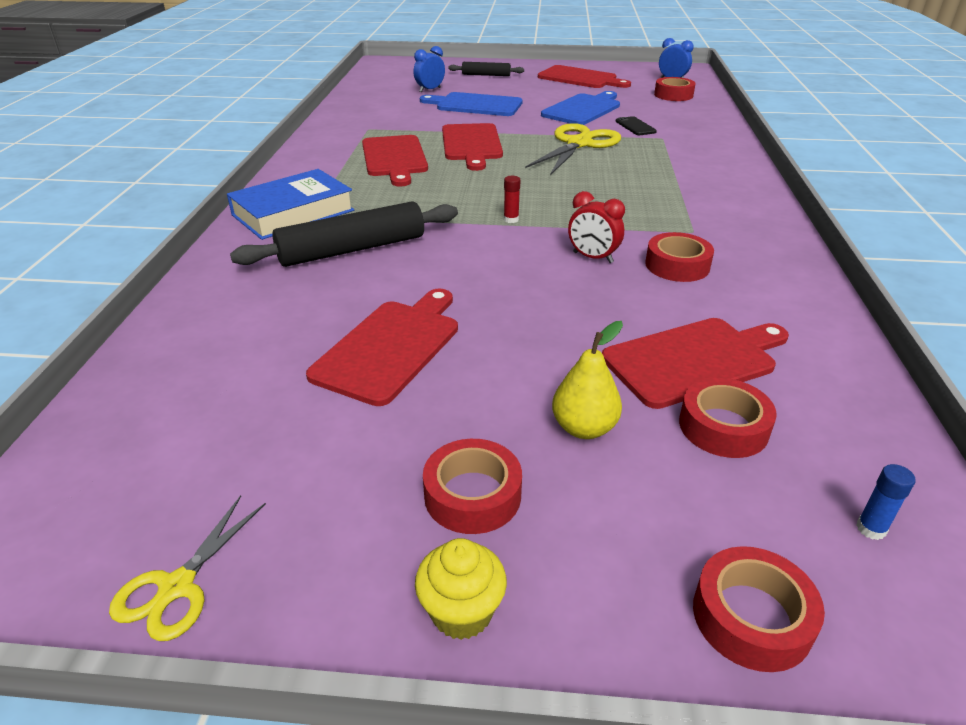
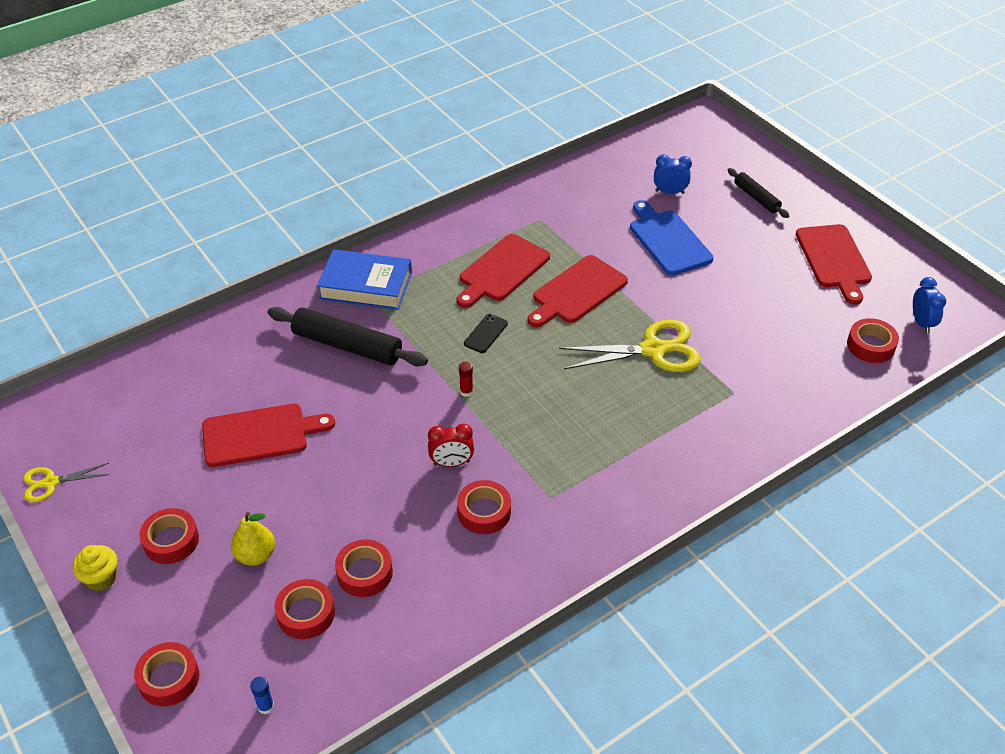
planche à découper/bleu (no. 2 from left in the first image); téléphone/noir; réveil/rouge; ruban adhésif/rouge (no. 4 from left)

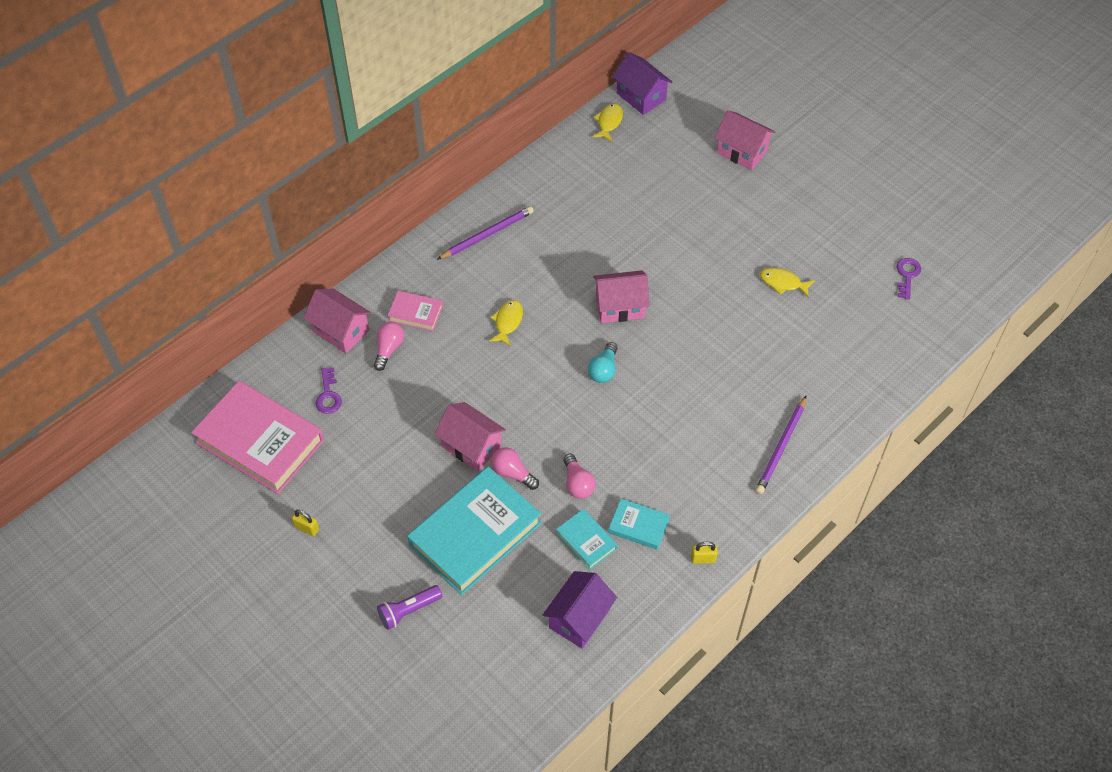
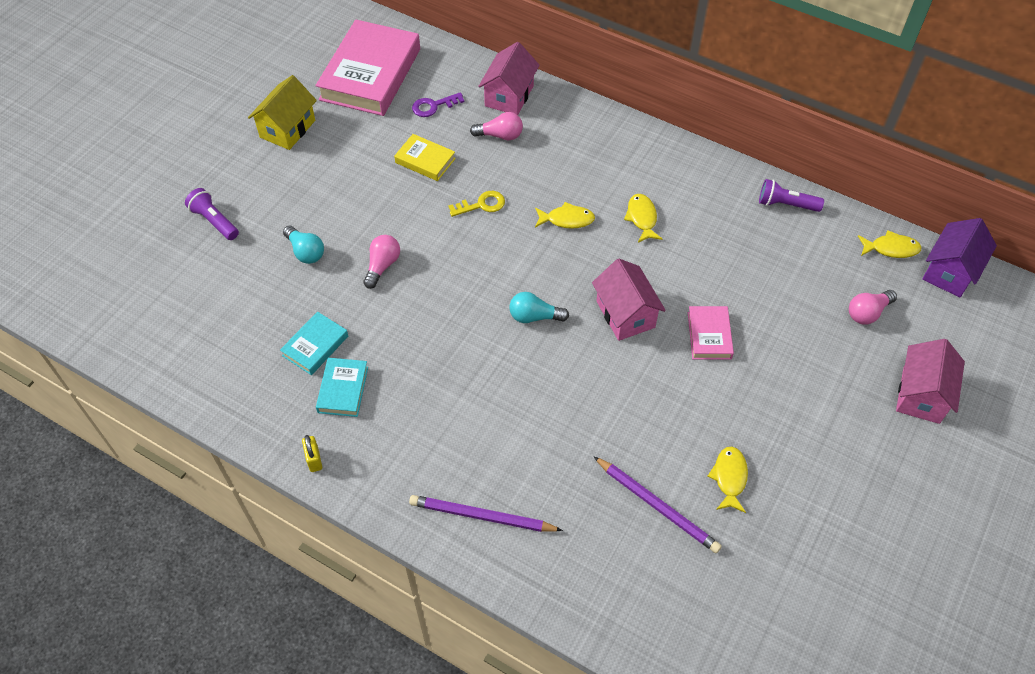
crayon/violet (no. 2 from left); clé/violet (no. 2 from left in the first image); livre/rose (no. 2 from left); maison/rose (no. 2 from left in the first image); ampoule/rose (no. 3 from left); ampoule/turquoise (no. 1 from left); maison/jaune; maison/violet (no. 1 from left in the first image); livre/jaune; lampe de poche/violet (no. 2 from left); clé/jaune; poisson/jaune (no. 2 from left)

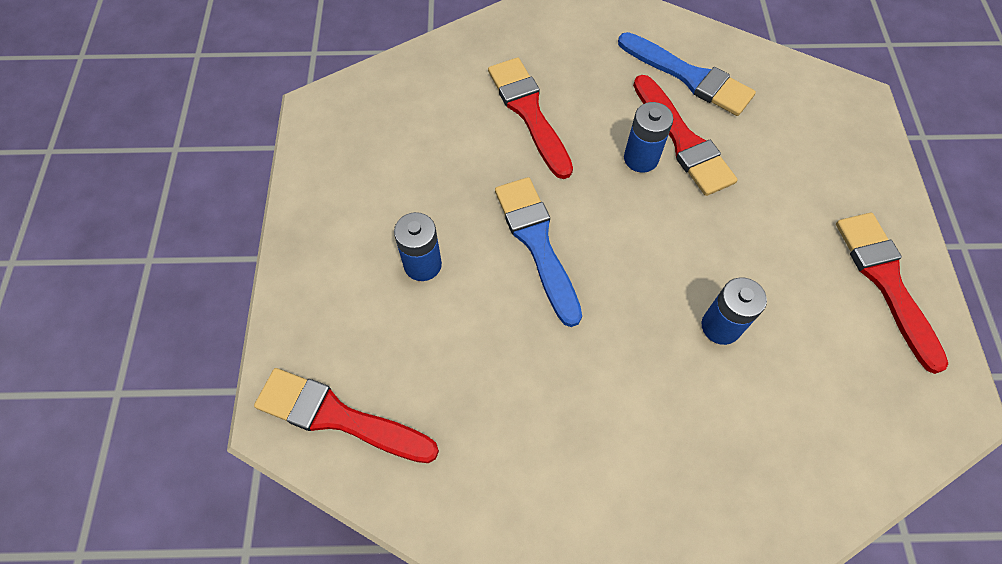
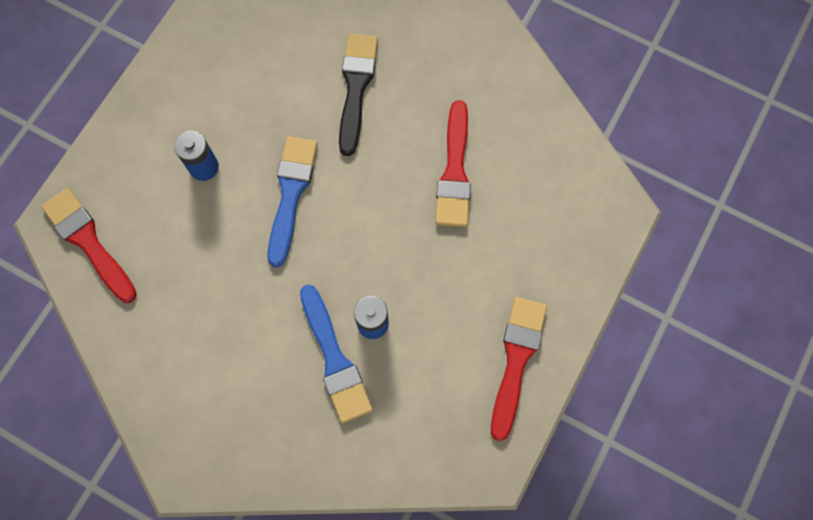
pinceau/bleu (no. 2 from left); pinceau/noir; pile/bleu (no. 2 from left in the first image)

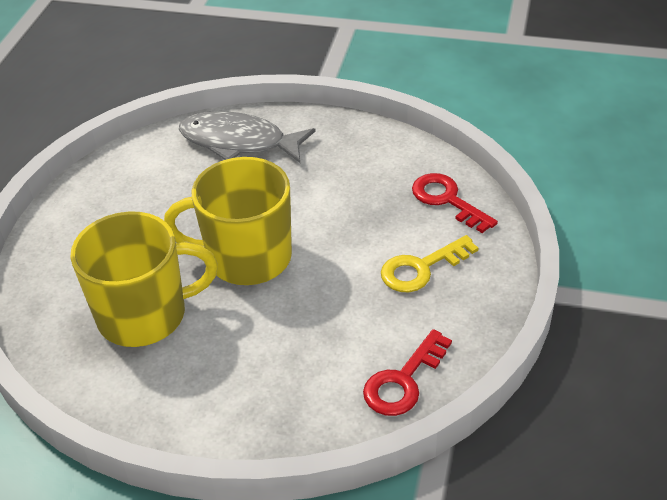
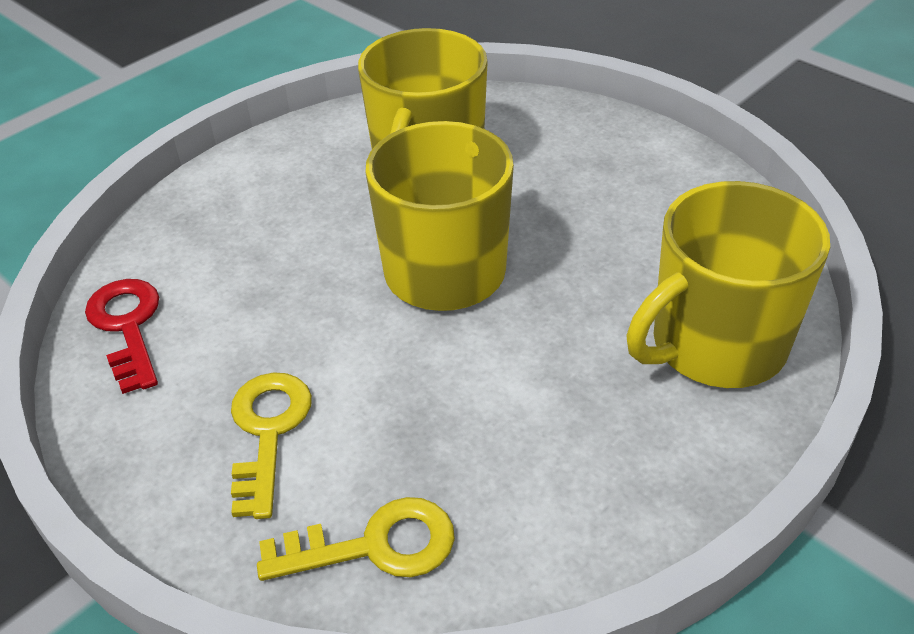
tasse/jaune (no. 3 from left); clé/jaune (no. 2 from left)

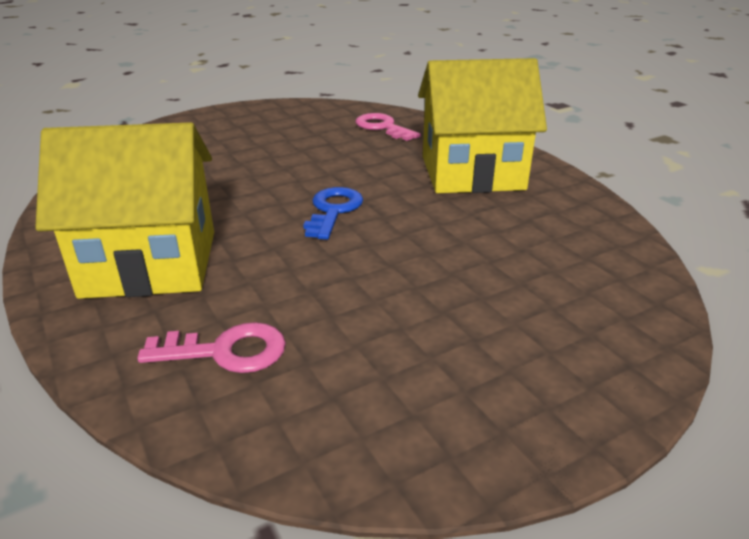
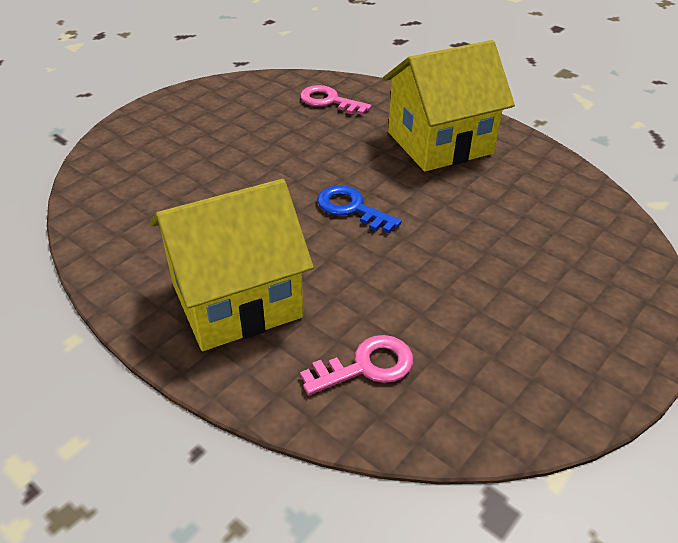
clé/bleu

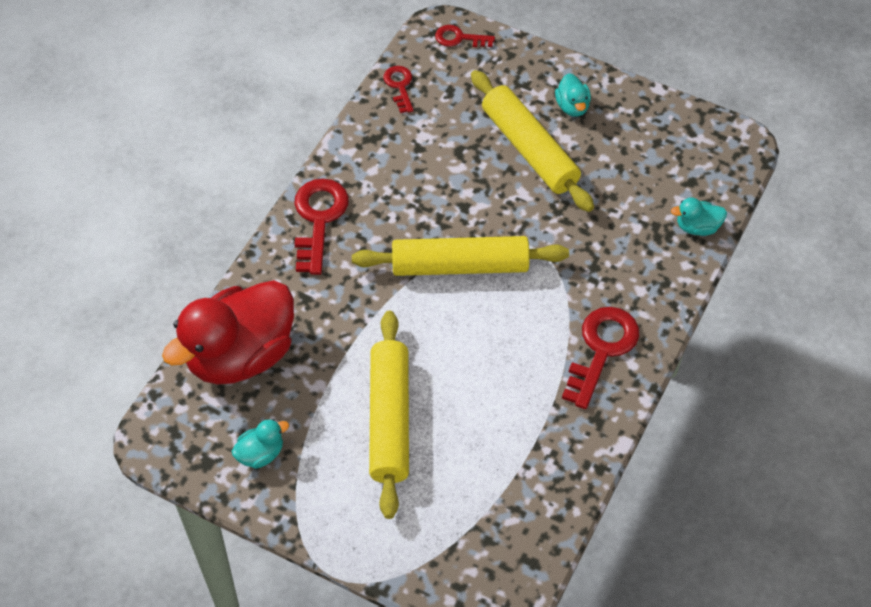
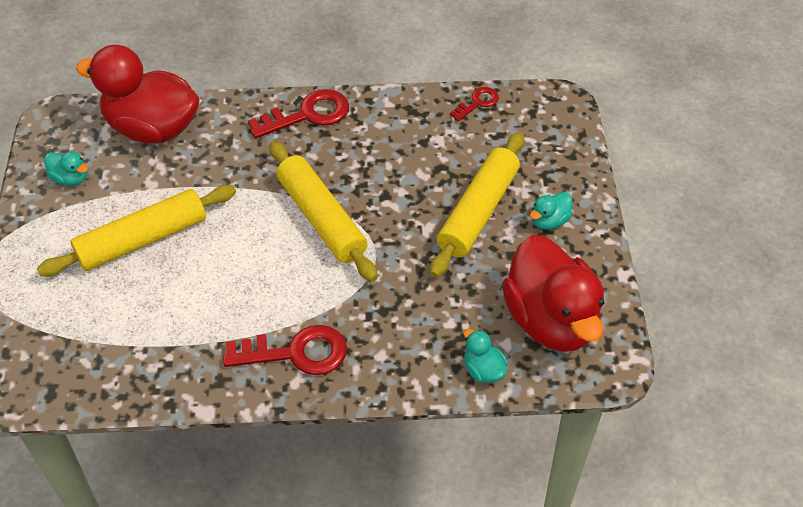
clé/rouge (no. 3 from left in the first image); canard/rouge (no. 2 from left)

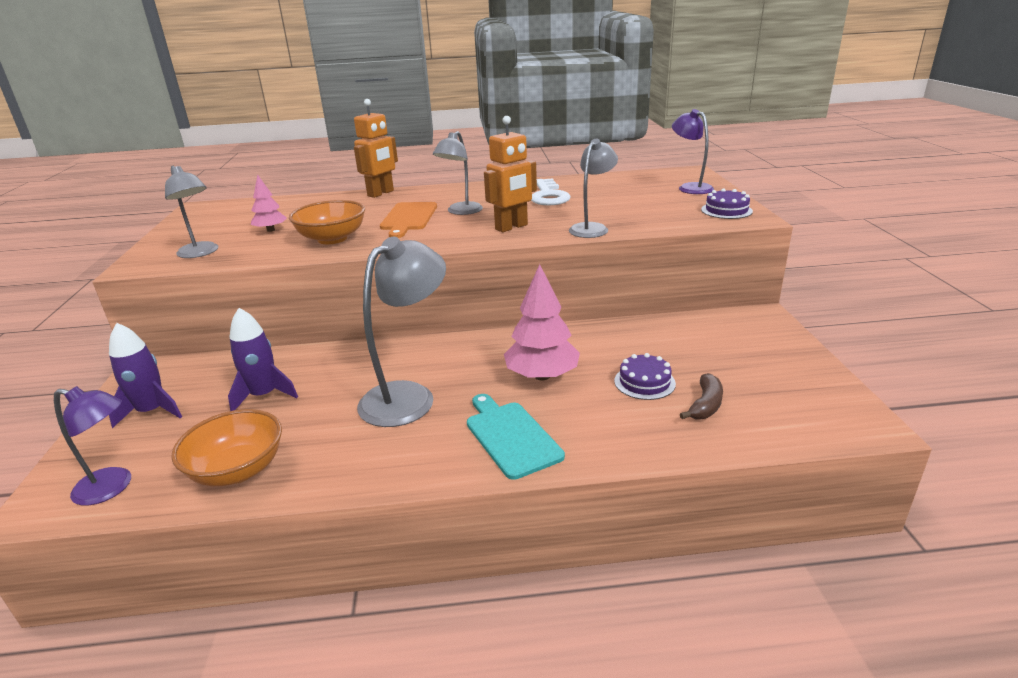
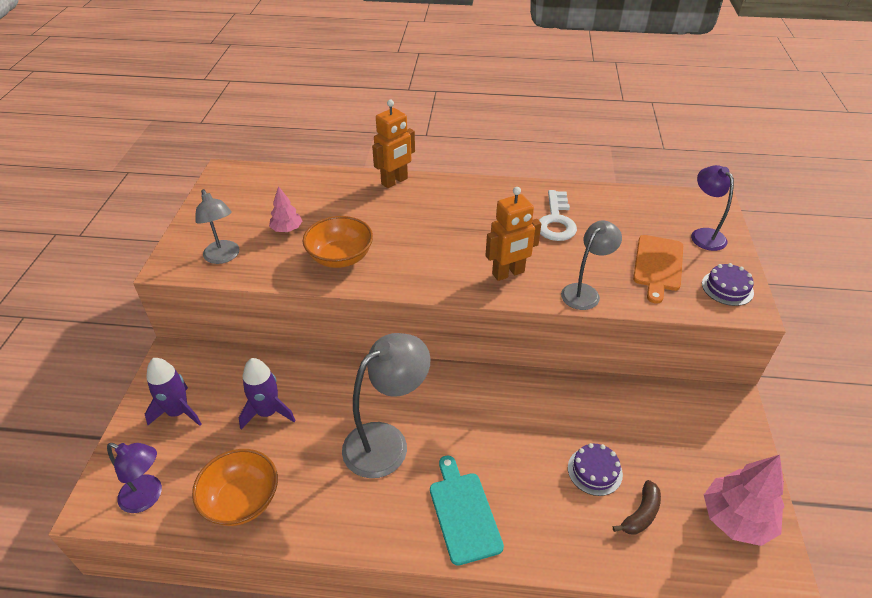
lampe/gris (no. 3 from left in the first image); planche à découper/orange; arbre/rose (no. 2 from left)

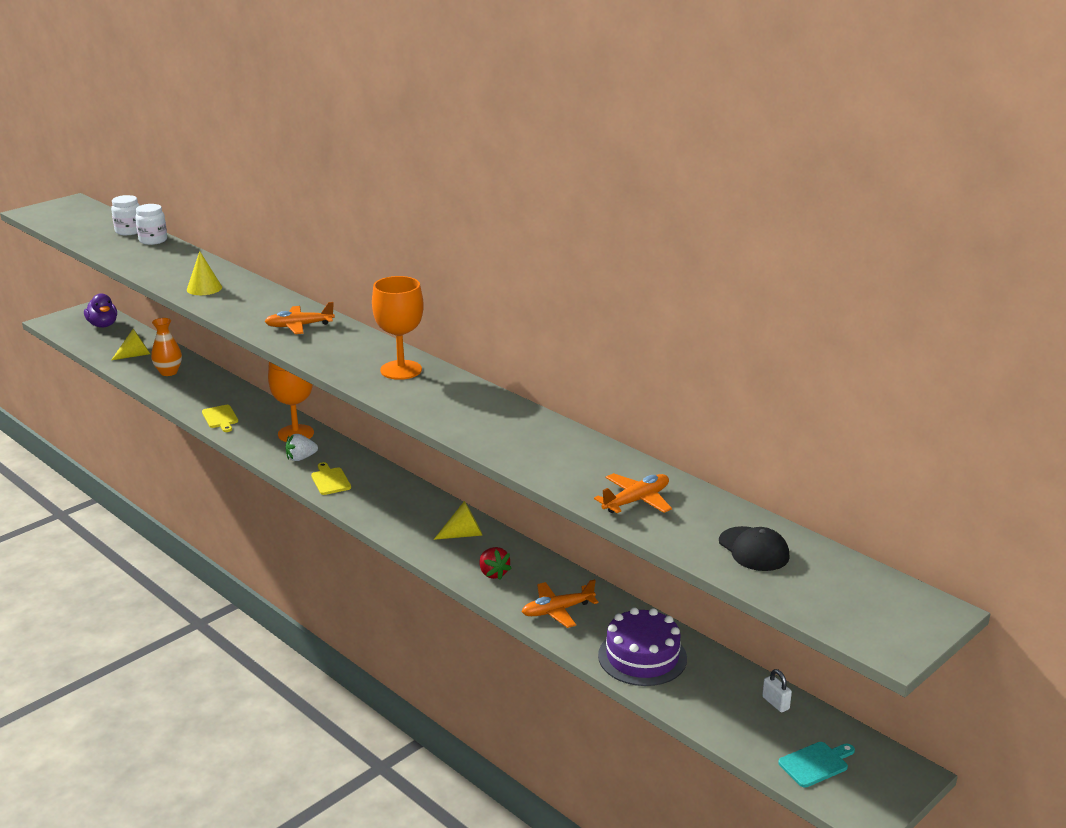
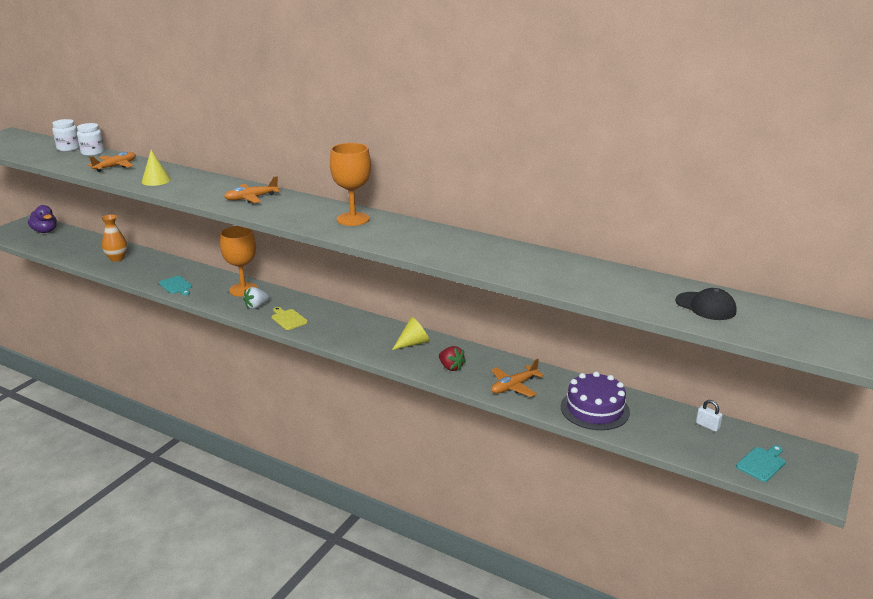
cône/jaune (no. 1 from left in the first image); planche à découper/turquoise (no. 1 from left); avion/orange (no. 1 from left)

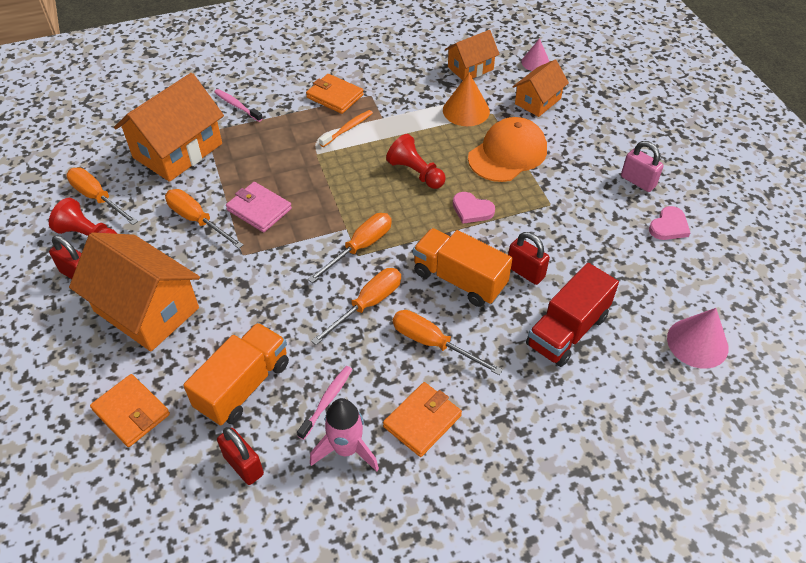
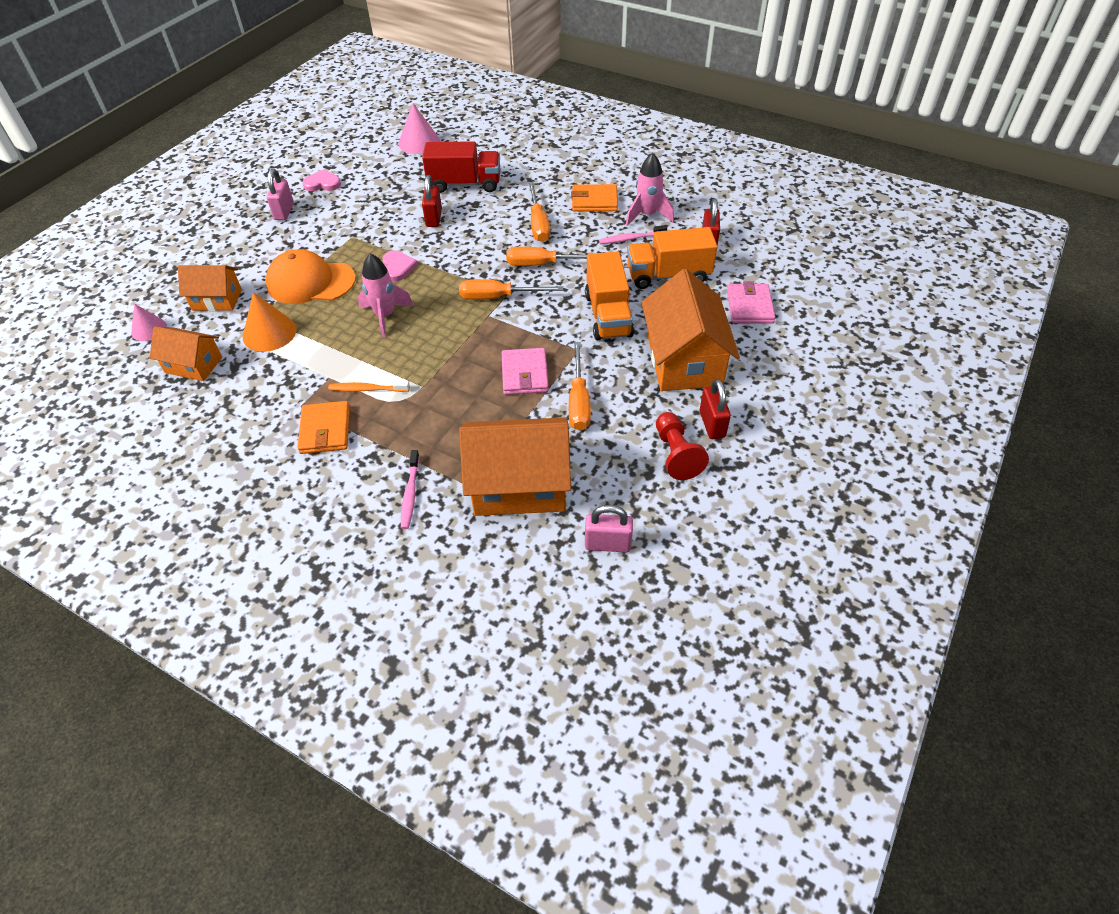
fusée/rose (no. 1 from left); tournevis/orange (no. 1 from left in the first image); camion/orange (no. 1 from left); portefeuille/rose (no. 2 from left); cadenas/rose (no. 2 from left)

